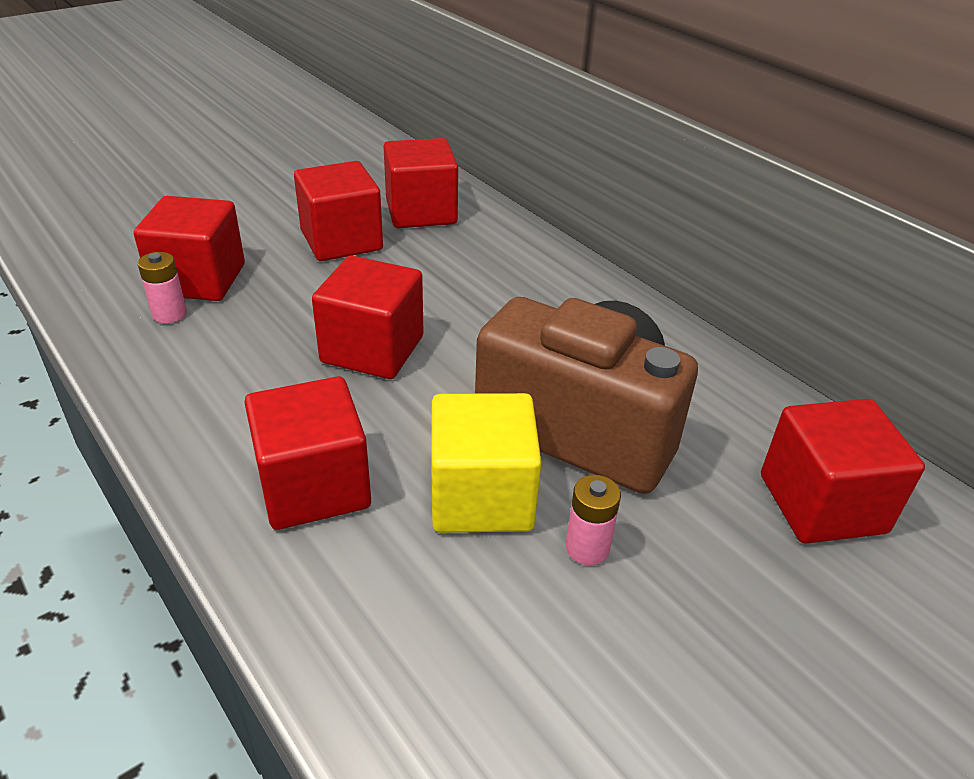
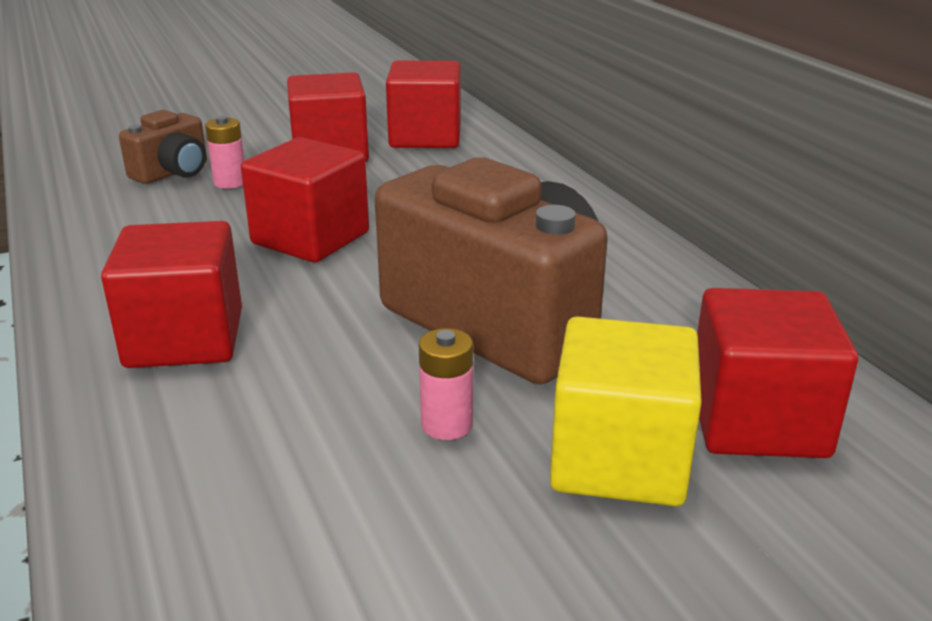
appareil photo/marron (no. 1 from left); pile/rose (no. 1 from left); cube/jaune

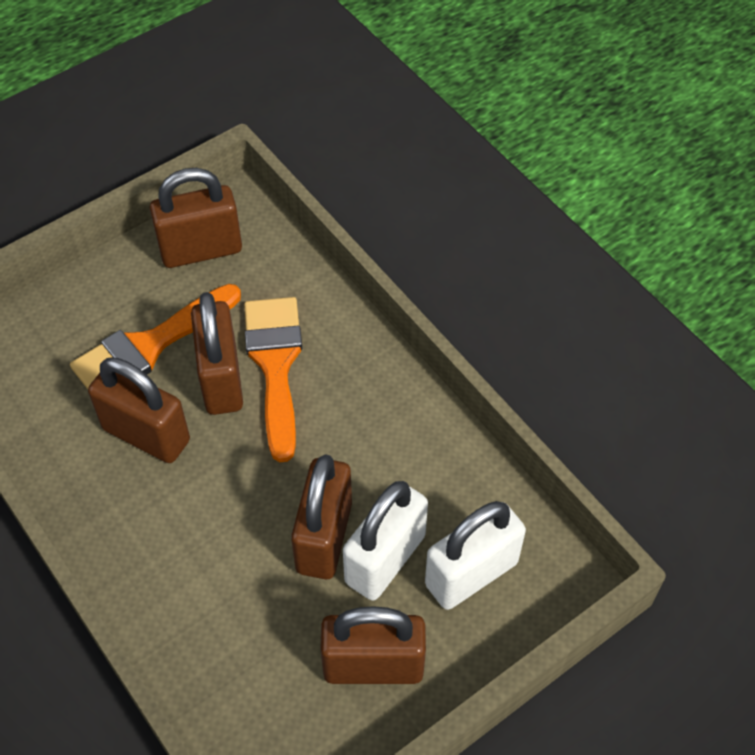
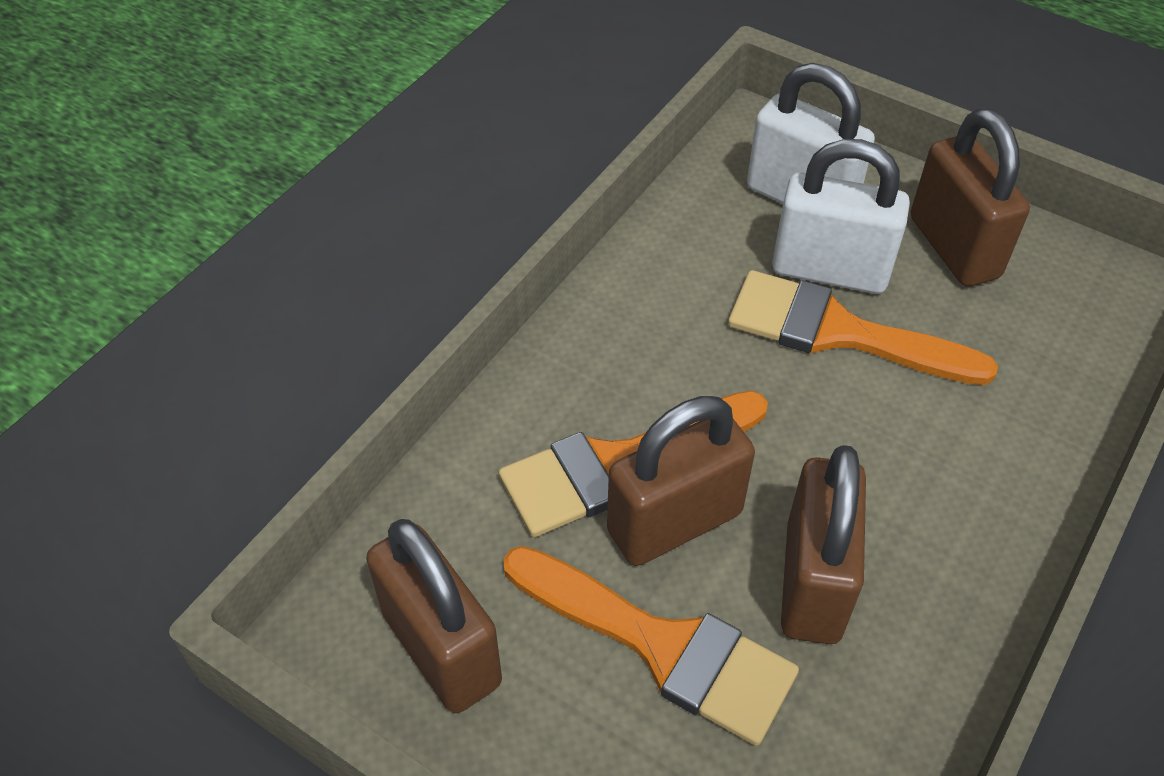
pinceau/orange (no. 3 from left)

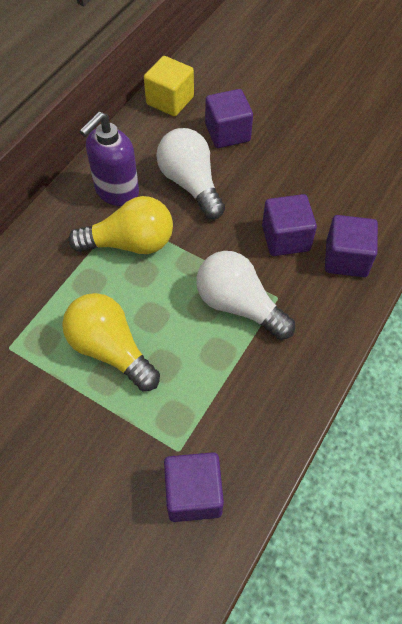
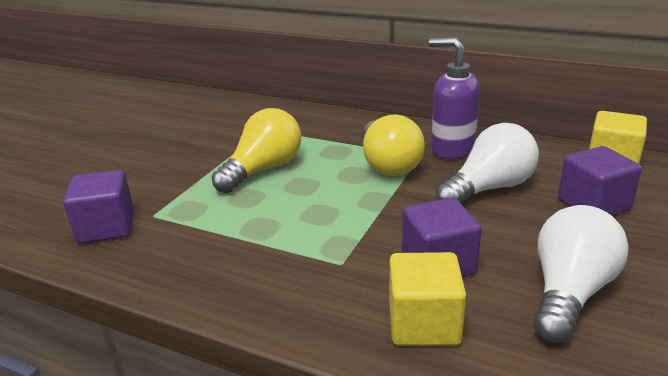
cube/jaune (no. 1 from left); ampoule/blanc (no. 2 from left)

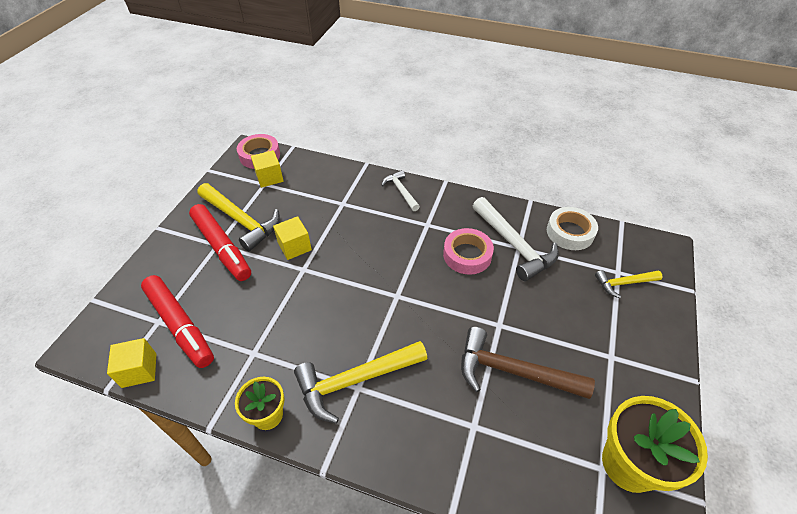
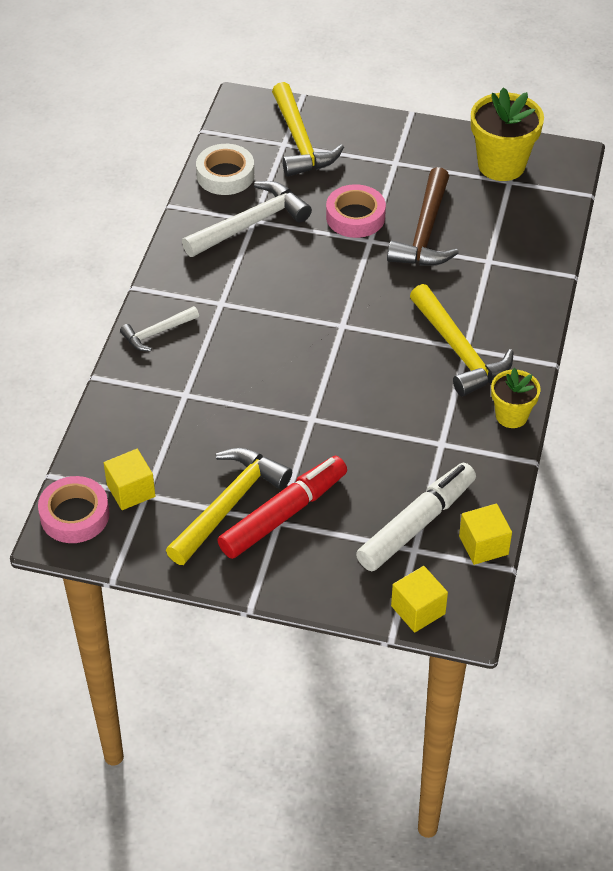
cube/jaune (no. 2 from left); ruban adhésif/rose (no. 2 from left); marteau/jaune (no. 2 from left); feutre/blanc

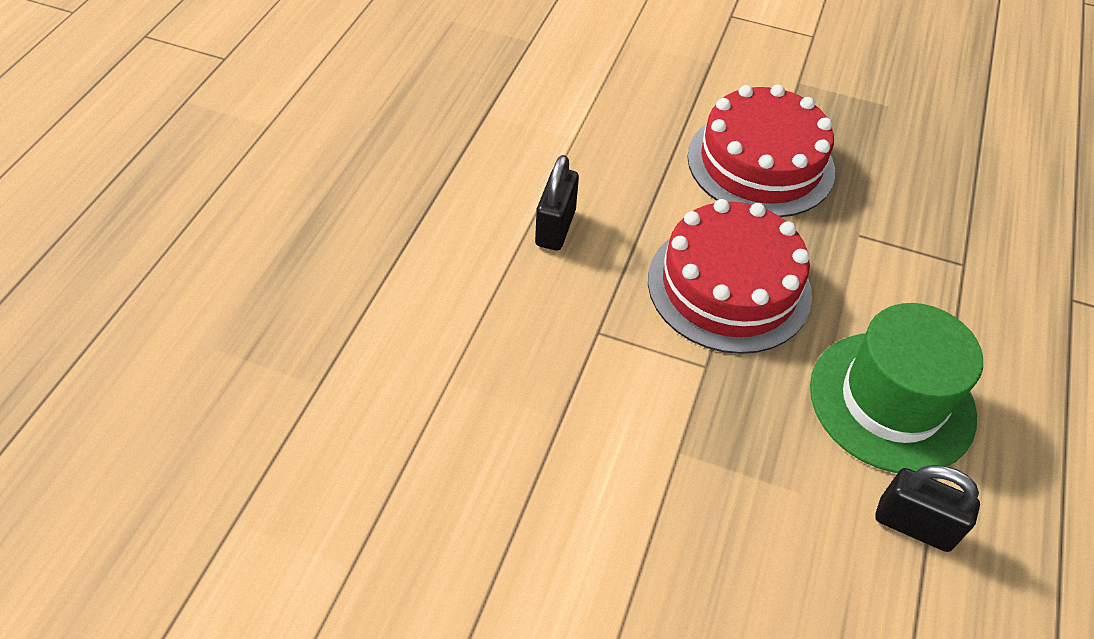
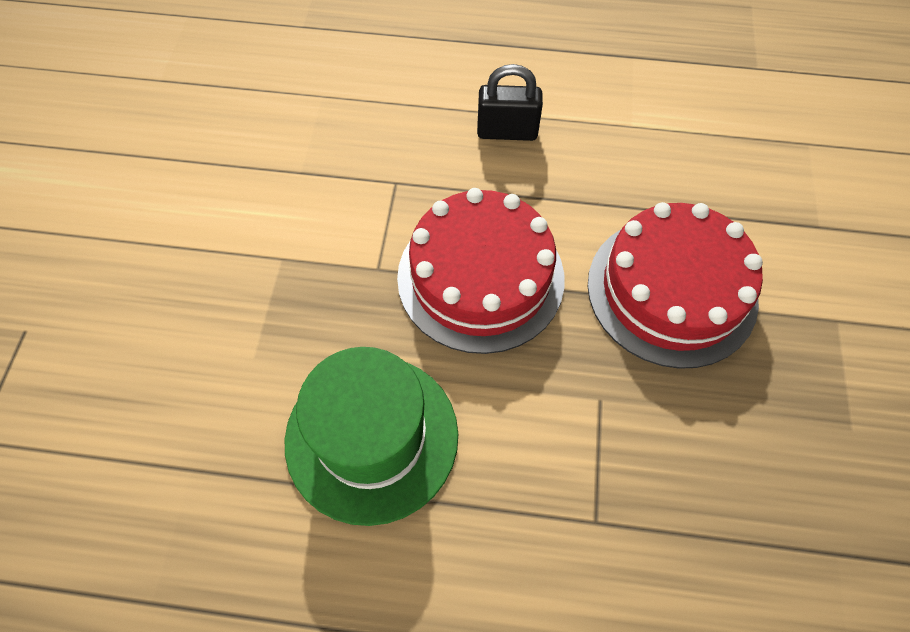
cadenas/noir (no. 2 from left in the first image)

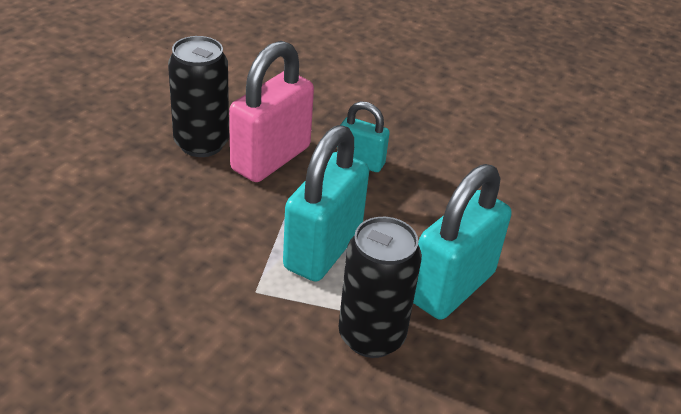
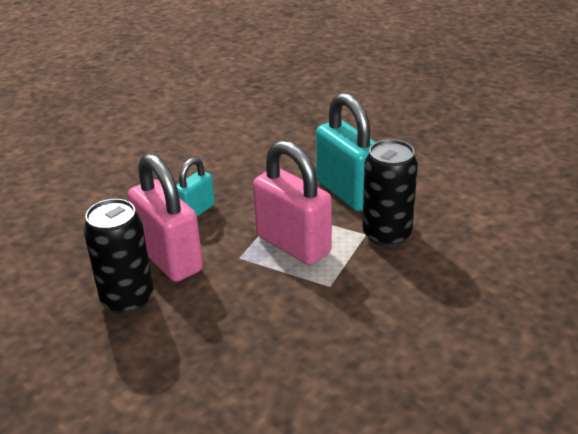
cadenas/rose (no. 2 from left)

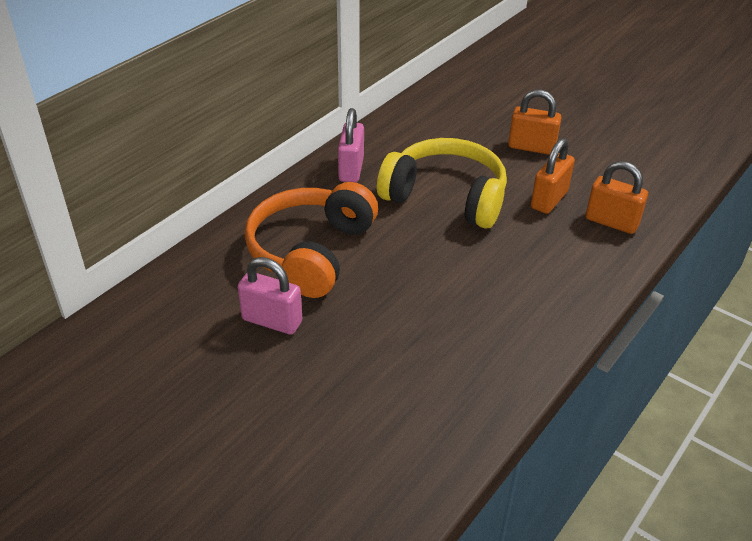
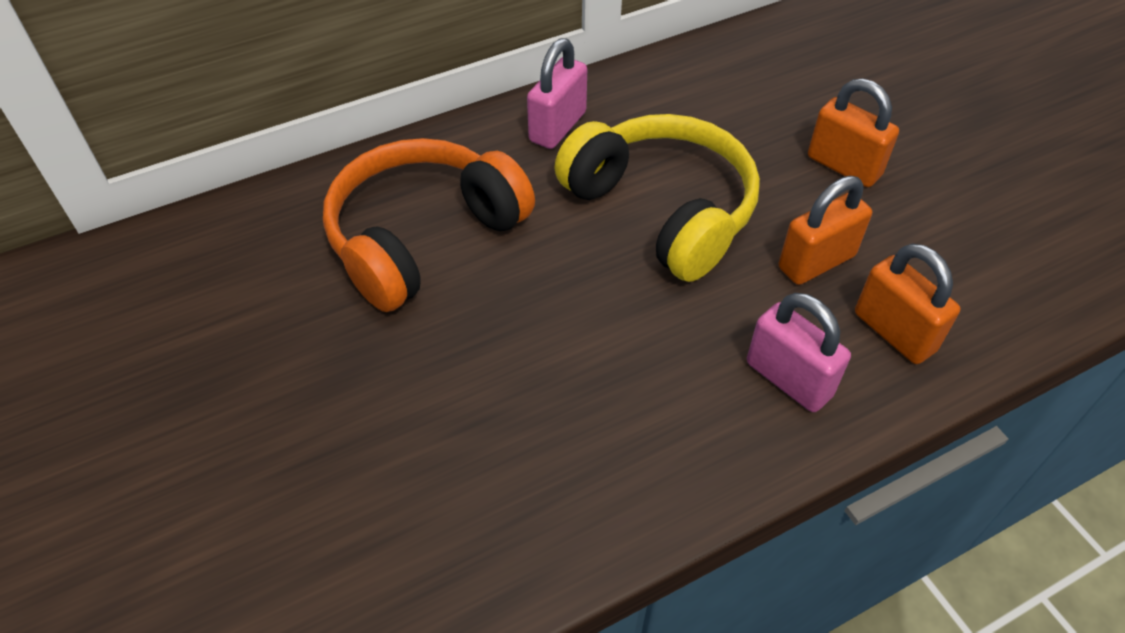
cadenas/rose (no. 2 from left)

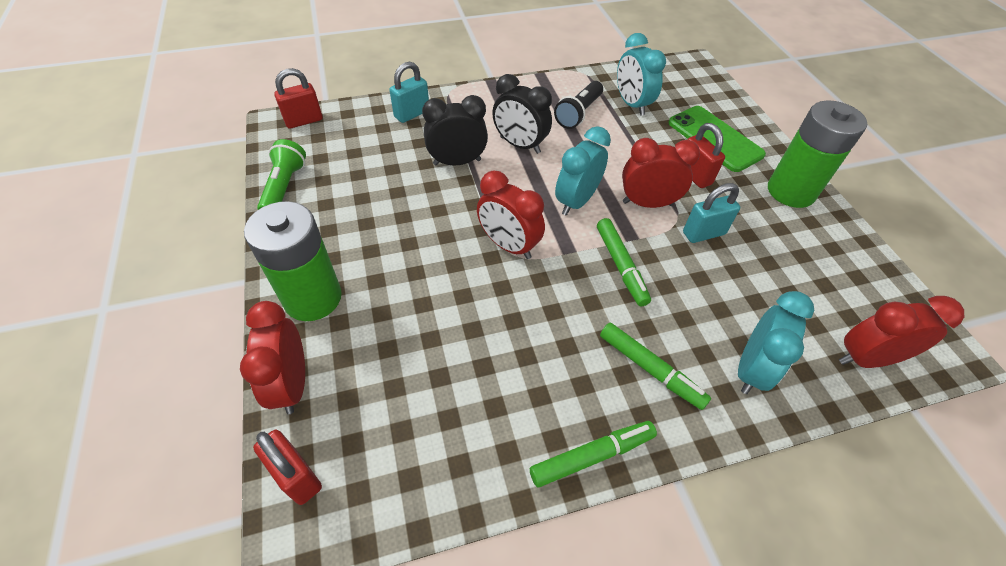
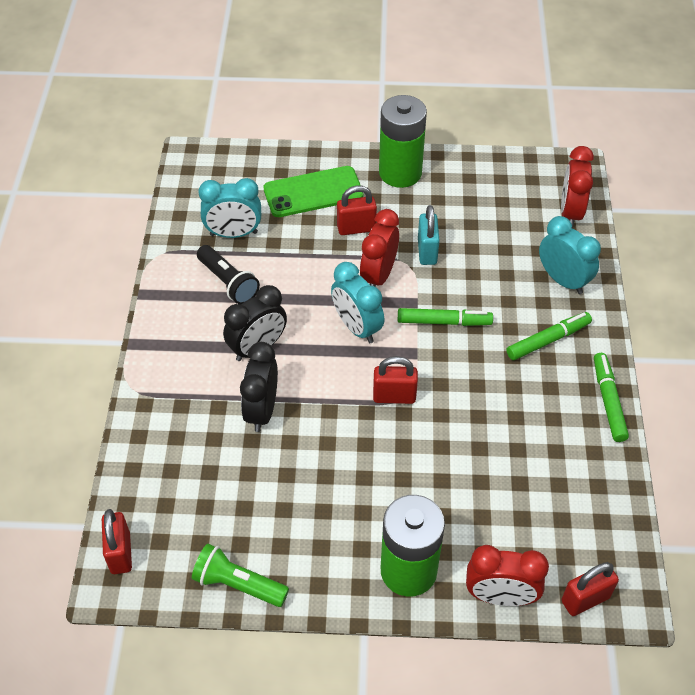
cadenas/turquoise (no. 1 from left in the first image); cadenas/rouge (no. 3 from left)

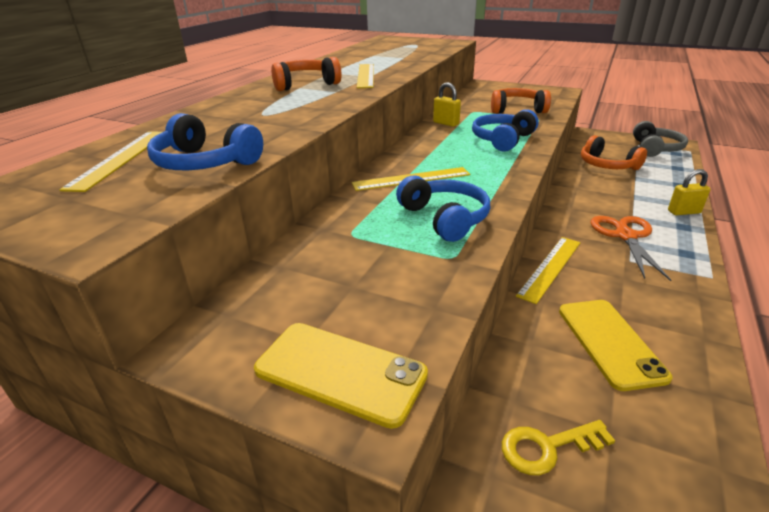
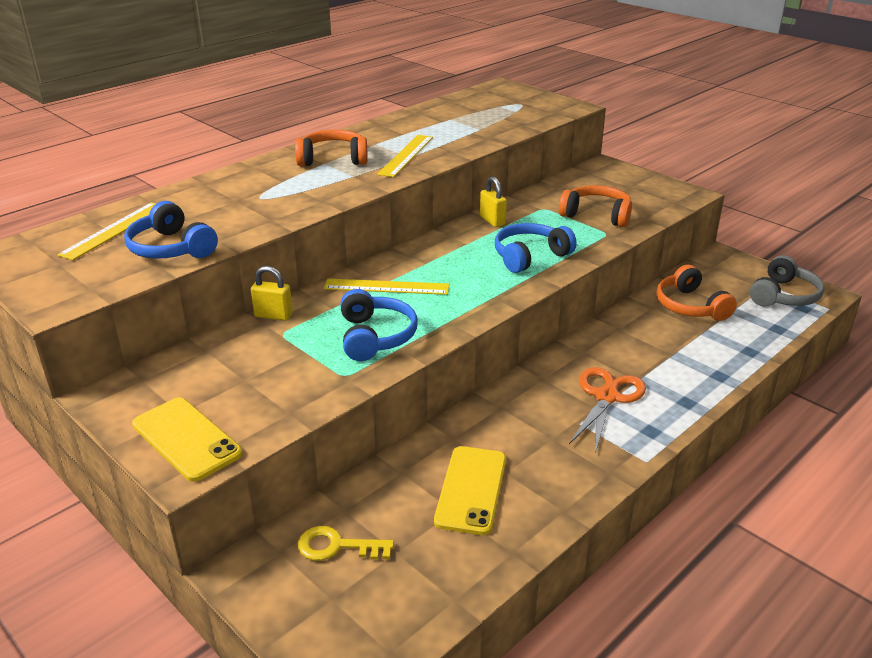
cadenas/jaune (no. 1 from left); règle/jaune (no. 4 from left in the first image)

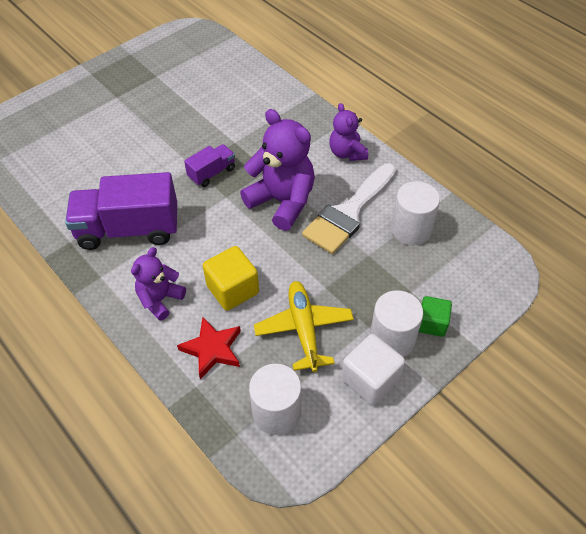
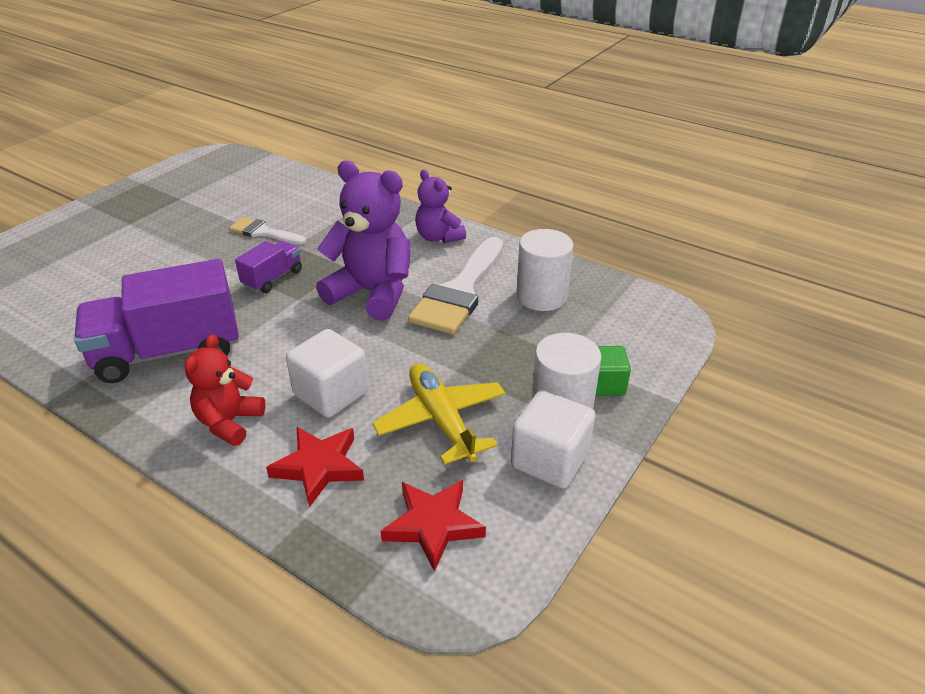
cube/blanc (no. 1 from left); ours en peluche/rouge; étoile/rouge (no. 2 from left); pinceau/blanc (no. 1 from left)

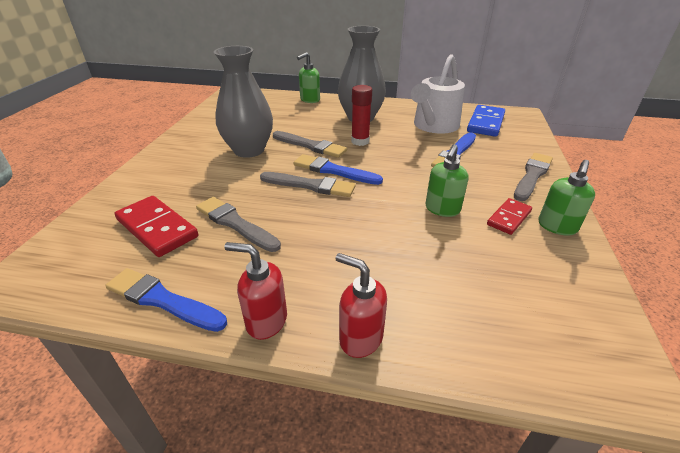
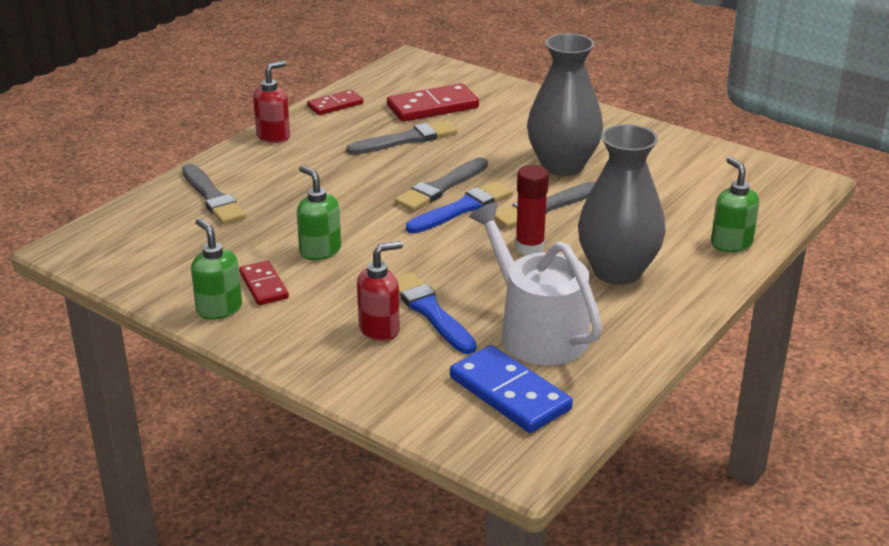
pinceau/gris (no. 1 from left); distributeur de savon/rouge (no. 2 from left); domino/rouge (no. 2 from left)

